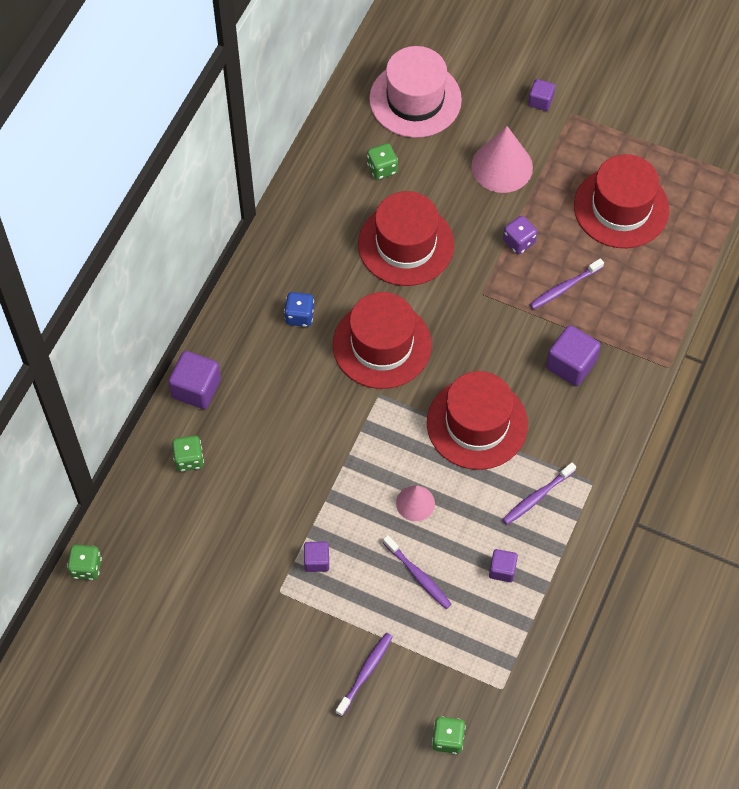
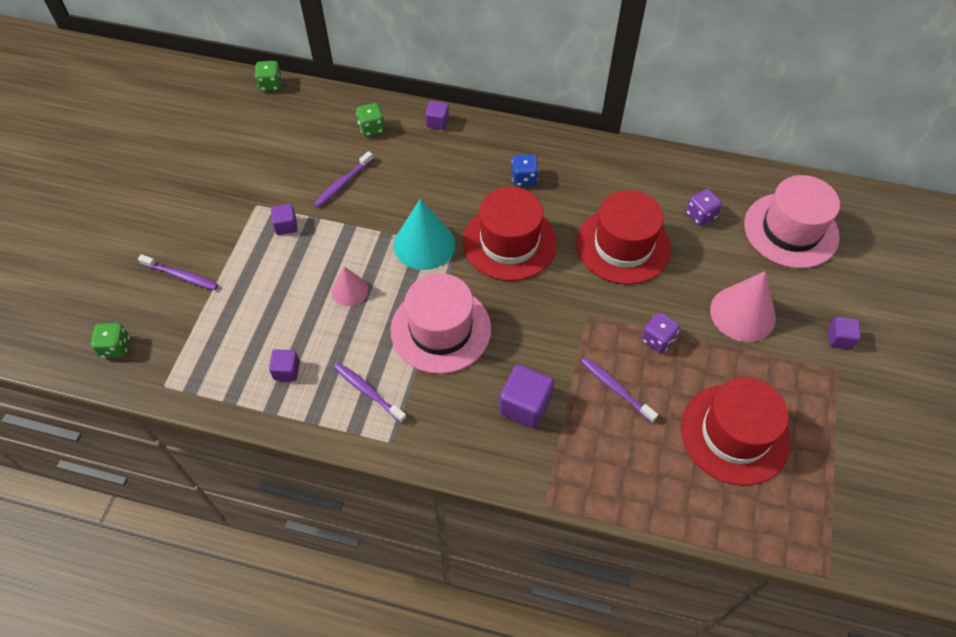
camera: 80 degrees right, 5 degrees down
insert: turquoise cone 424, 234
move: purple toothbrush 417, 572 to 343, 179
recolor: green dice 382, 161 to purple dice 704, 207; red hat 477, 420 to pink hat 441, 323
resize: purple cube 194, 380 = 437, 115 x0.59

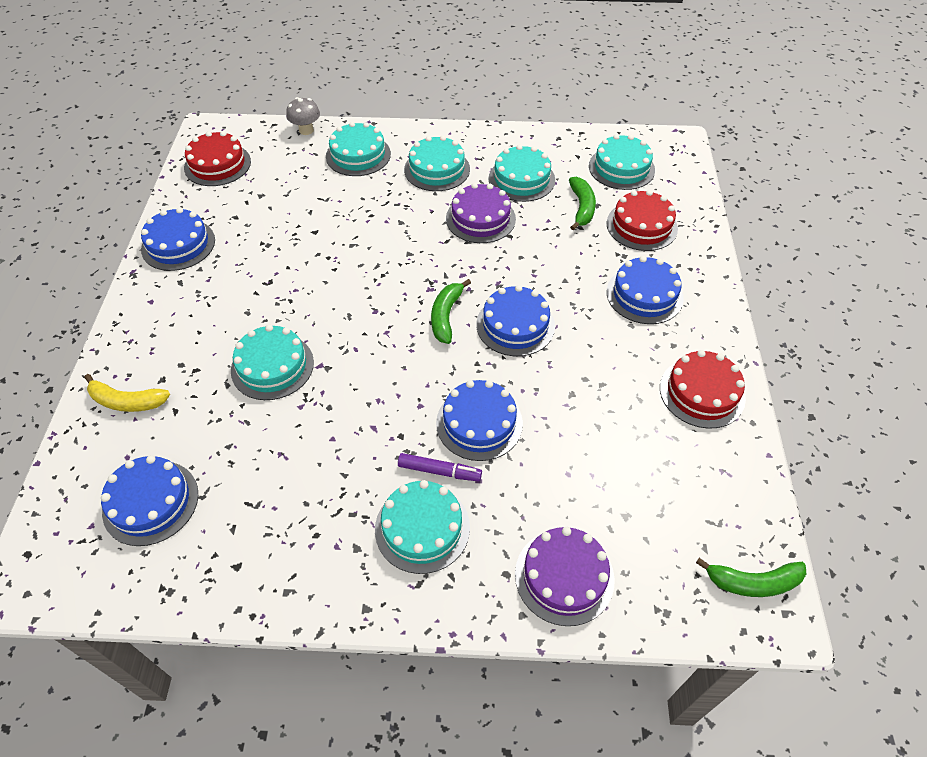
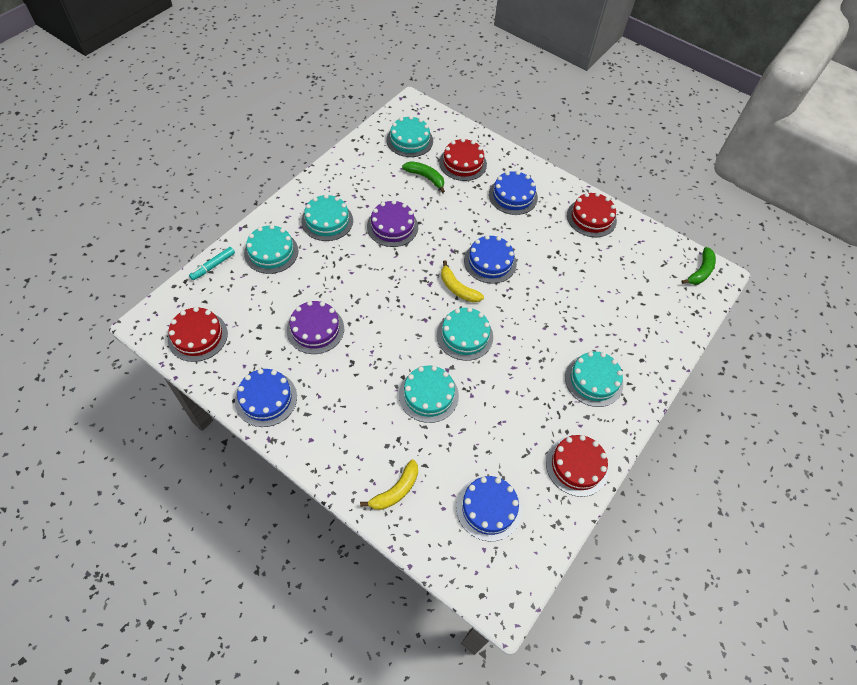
camera: 60 degrees left, 5 degrees up
delete: purple marker 440, 467; blue cake 479, 420
insert: red cake 577, 466
move: turquoise cake 522, 173 to 465, 334; purple cake 565, 576 to 315, 327
replace: grey mushroom 303, 116 to turquoise marker 212, 263
recolor: green banana 451, 311 to yellow banana 462, 281

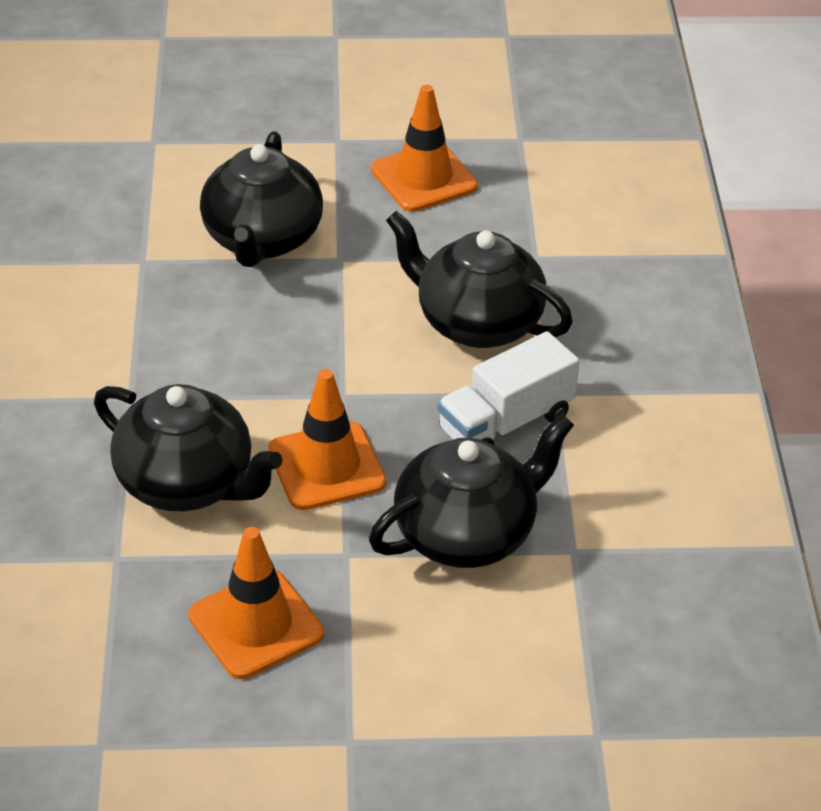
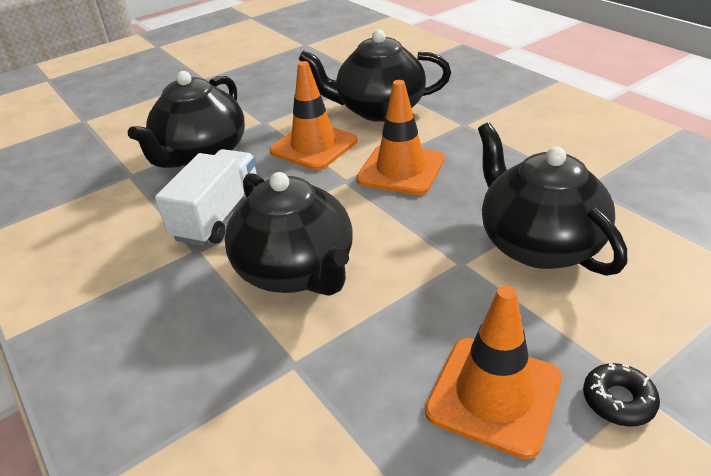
camera: 150 degrees right, 5 degrees down
insert: black donut 621, 394
move: orange traffic cone 256, 603 to 400, 137
rotate: black teapot 479, 279 = 288, 234 60 degrees clockwise

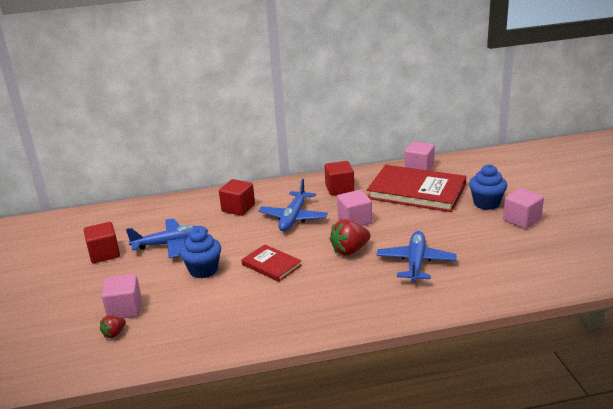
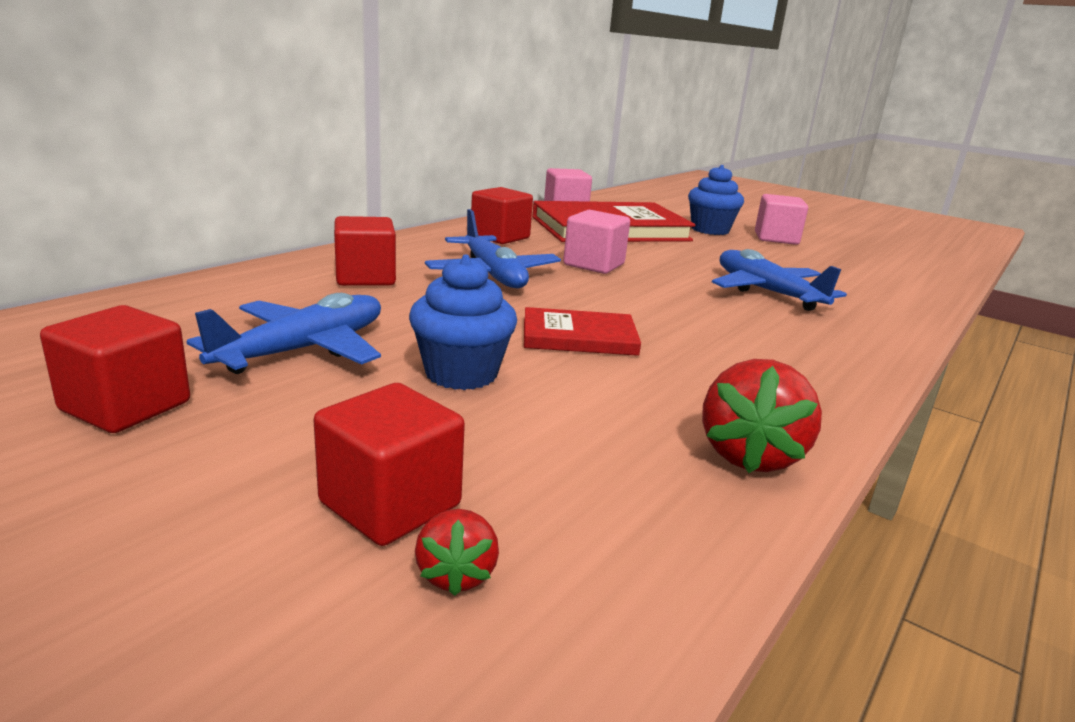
camera: 45 degrees left, 5 degrees down
move: red strawberry 350, 237 to 762, 416
recolor: pink cube 122, 296 to red cube 389, 464

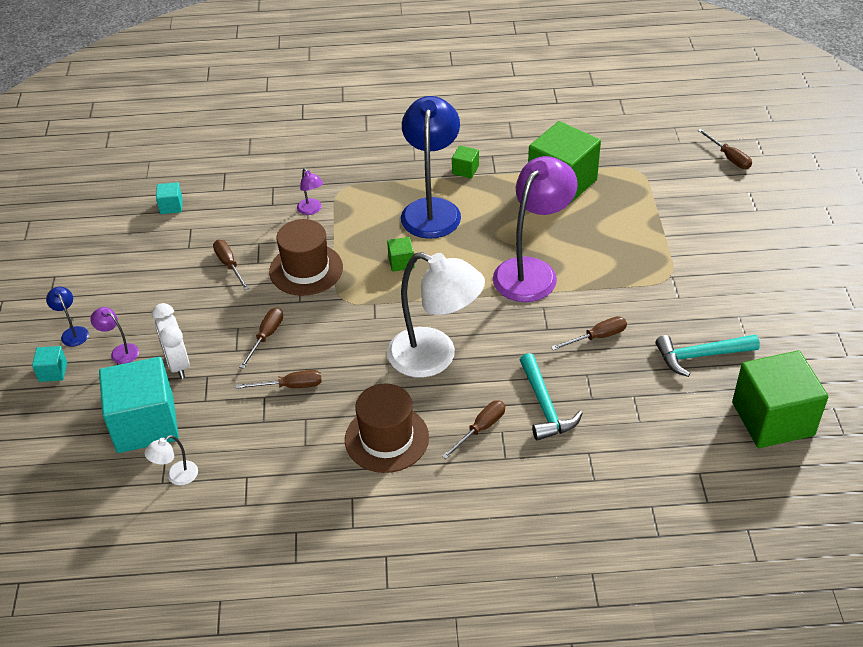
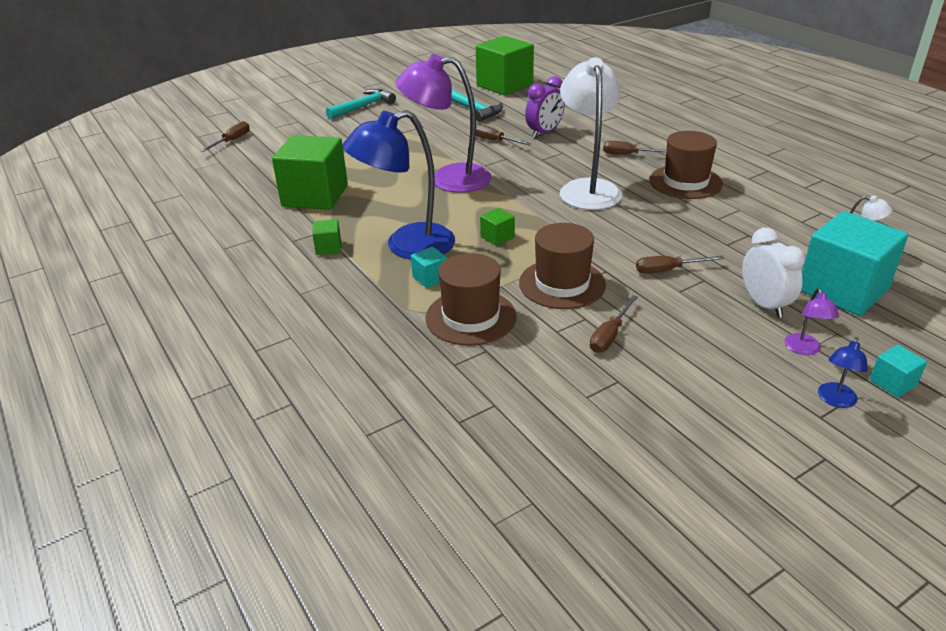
camera: 120 degrees left, 10 degrees down
delete: brown screwdriver 279, 379
insert: purple clock 545, 107
move: turquoise cube 169, 198 to 429, 267; turquoise hammer 551, 397 to 361, 104
replace: purple lamp 310, 191 to brown hat 471, 299
rotate: white clock 171, 341 = 773, 273 60 degrees counterclockwise

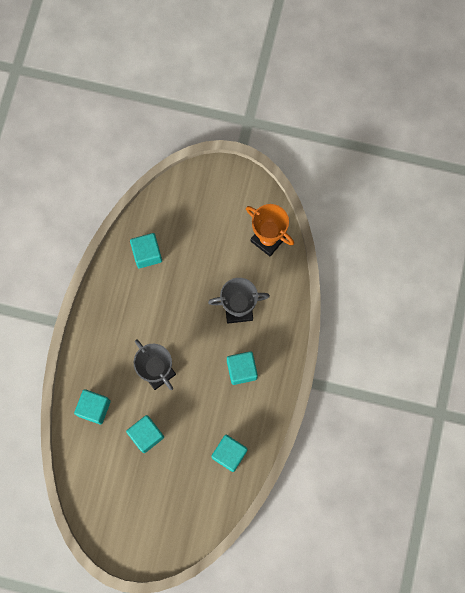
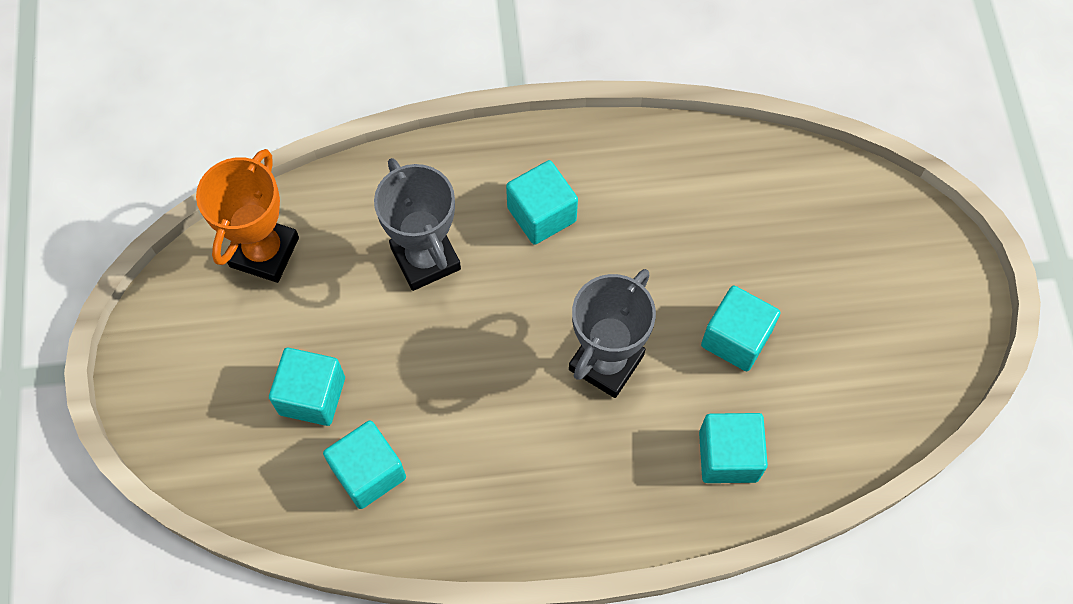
camera: 110 degrees left, 10 degrees down
move: turquoise cube 229, 453 to 307, 387

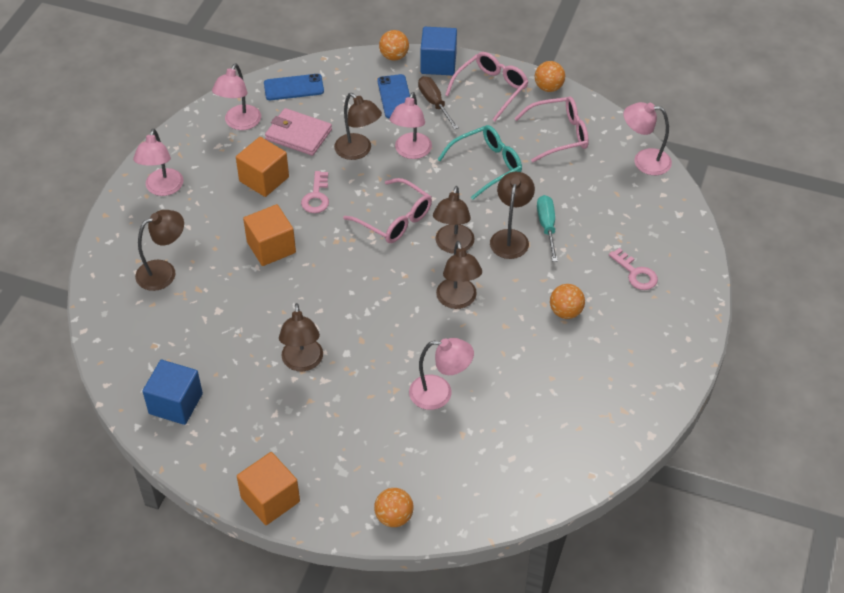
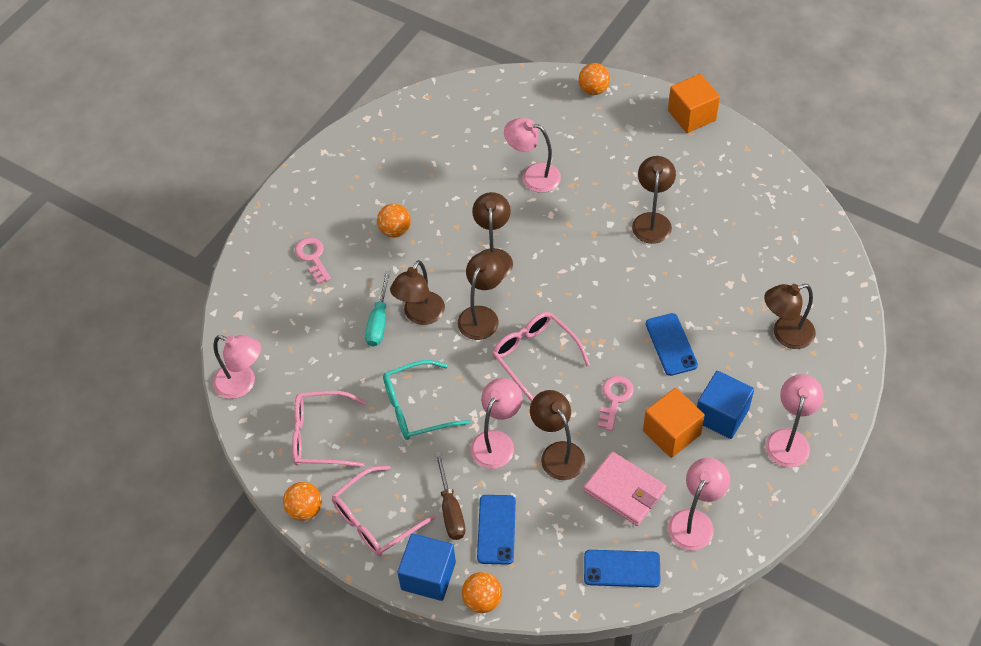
camera: 165 degrees left, 5 degrees up
move: blue cube 172, 392 to 725, 405
replace: orange cube 269, 235 to blue phone 672, 344

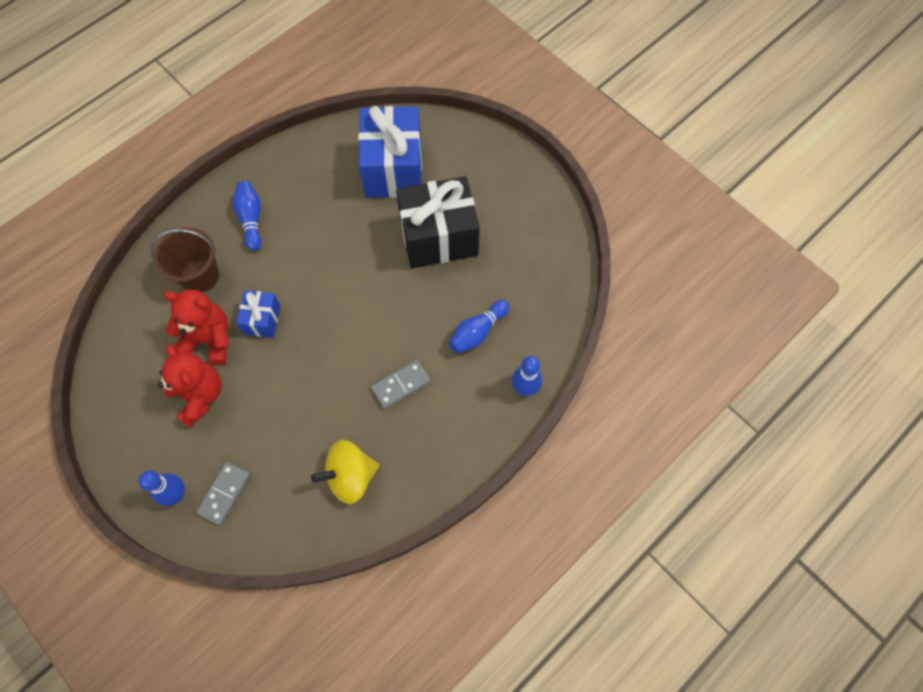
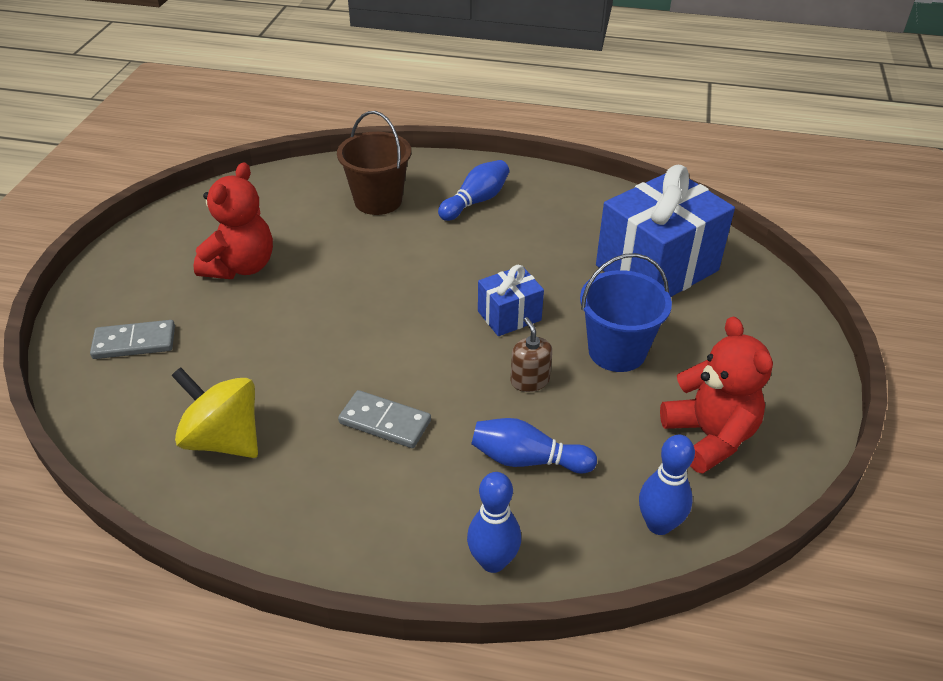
camera: 55 degrees right, 25 degrees down
insert: brown soap dispenser 531, 354
move: blue bowling pin 161, 488 to 667, 485; red teddy bear 196, 327 to 716, 395; blue gift 258, 314 to 511, 300
replace: black gift 438, 222 to blue bucket 626, 312

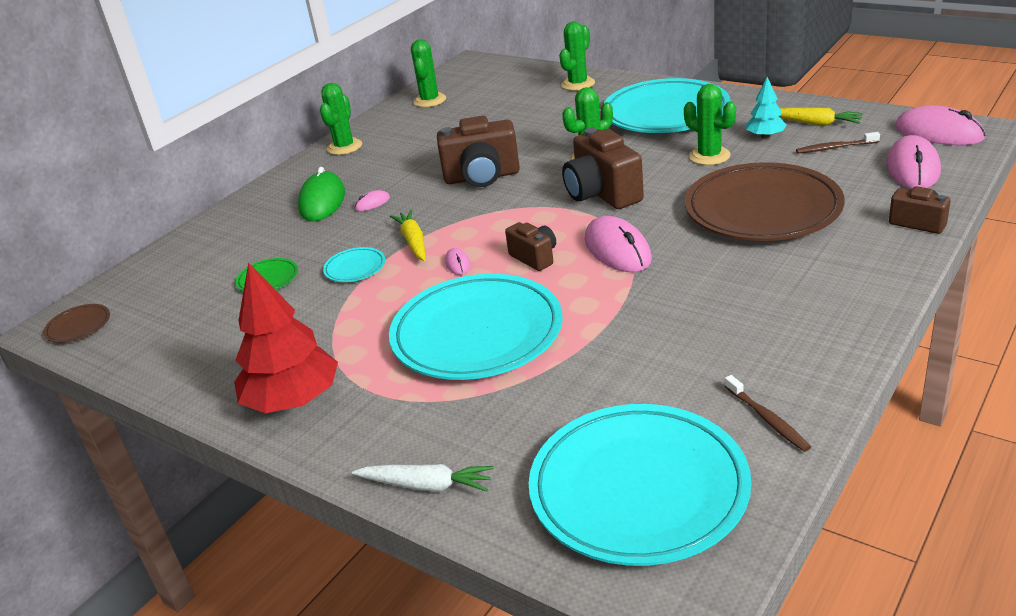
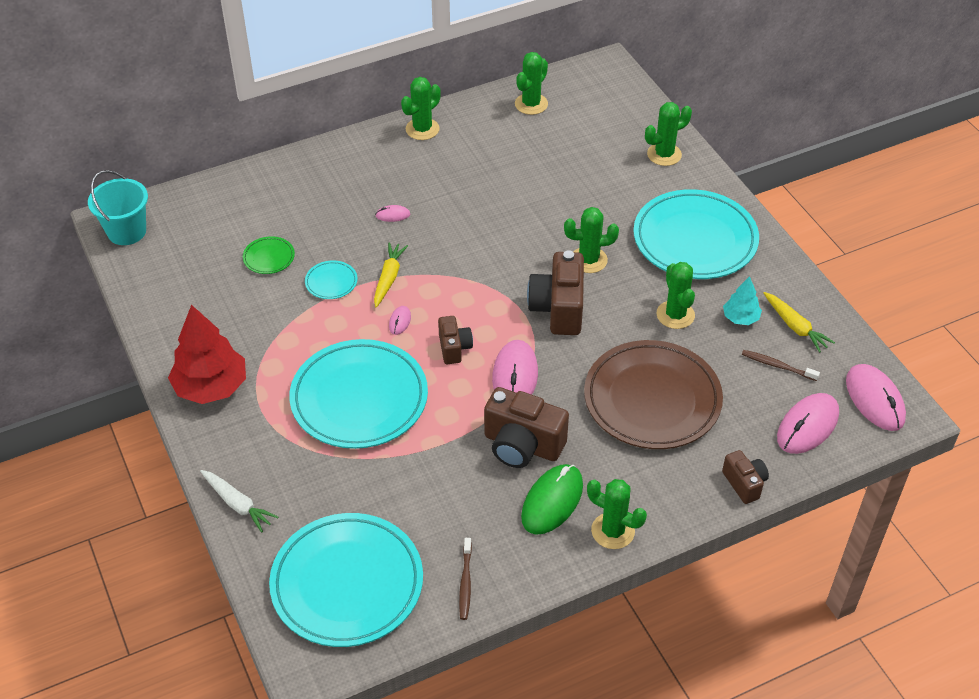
camera: 25 degrees right, 15 degrees up
insert: green cactus 617, 514
move: green mouse 321, 194 to 552, 499; brown camera 478, 151 to 526, 427
replace: brown plate 76, 323 to turquoise bucket 118, 207

